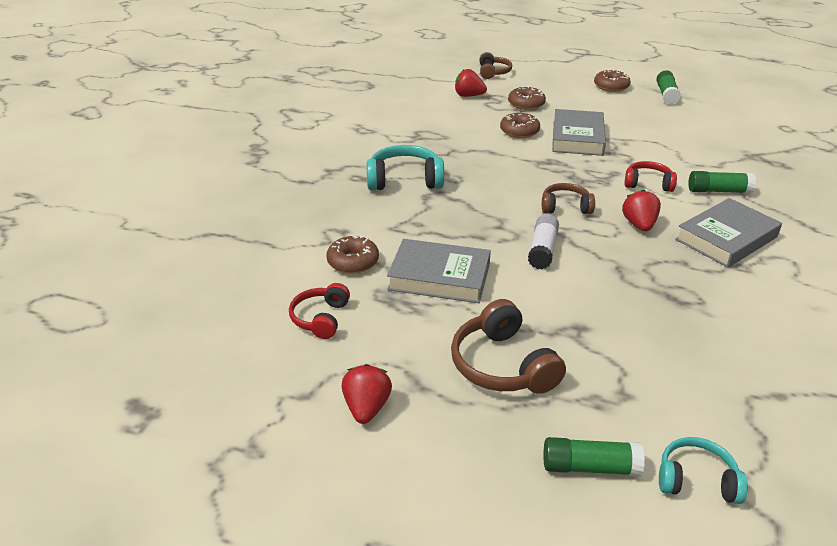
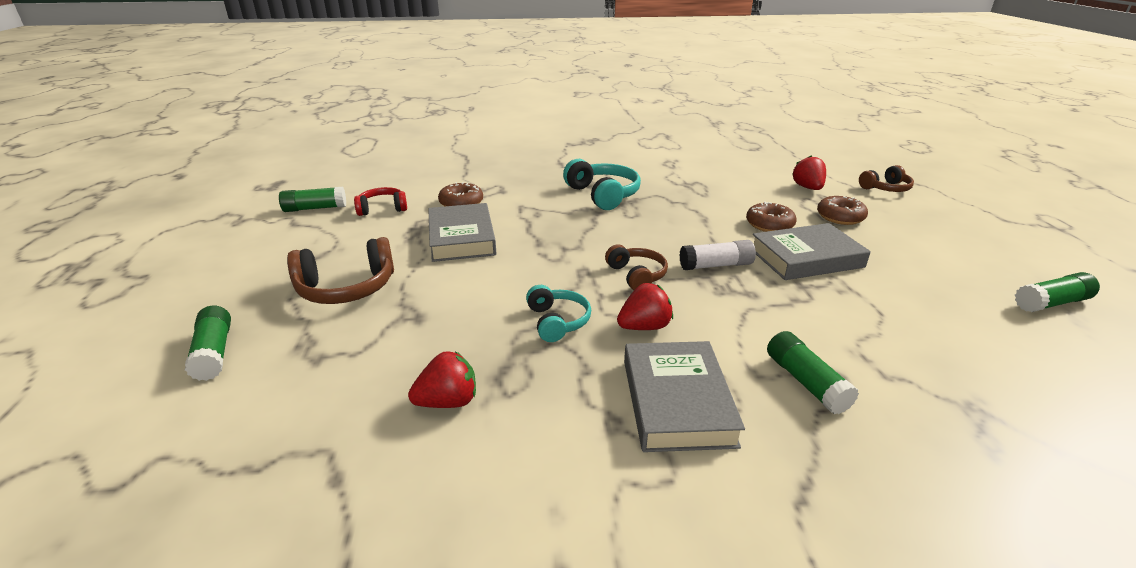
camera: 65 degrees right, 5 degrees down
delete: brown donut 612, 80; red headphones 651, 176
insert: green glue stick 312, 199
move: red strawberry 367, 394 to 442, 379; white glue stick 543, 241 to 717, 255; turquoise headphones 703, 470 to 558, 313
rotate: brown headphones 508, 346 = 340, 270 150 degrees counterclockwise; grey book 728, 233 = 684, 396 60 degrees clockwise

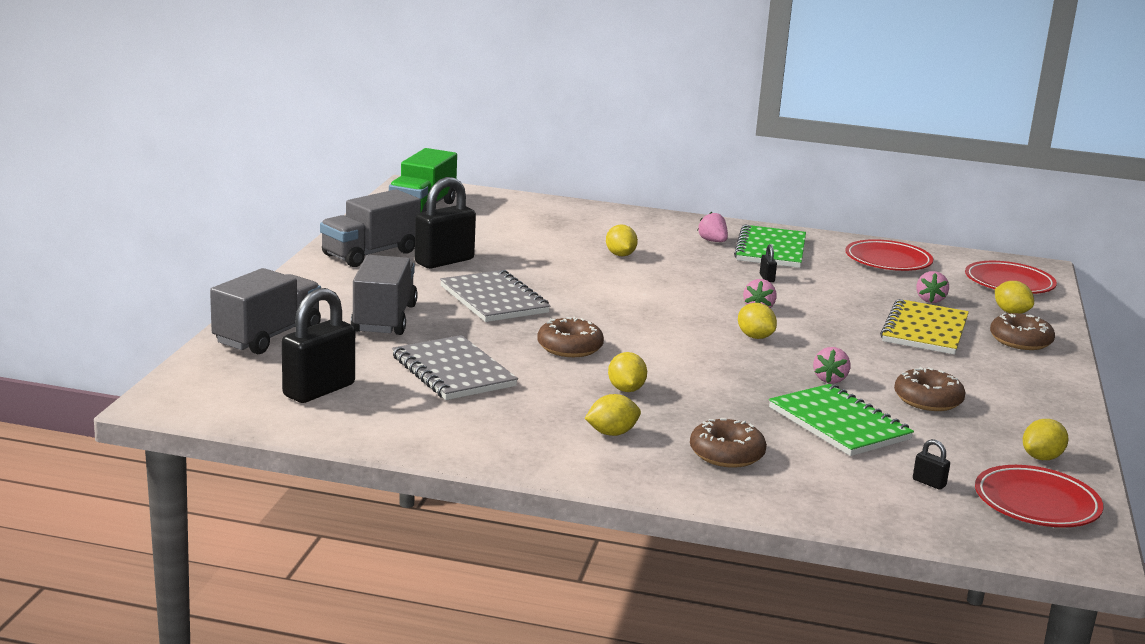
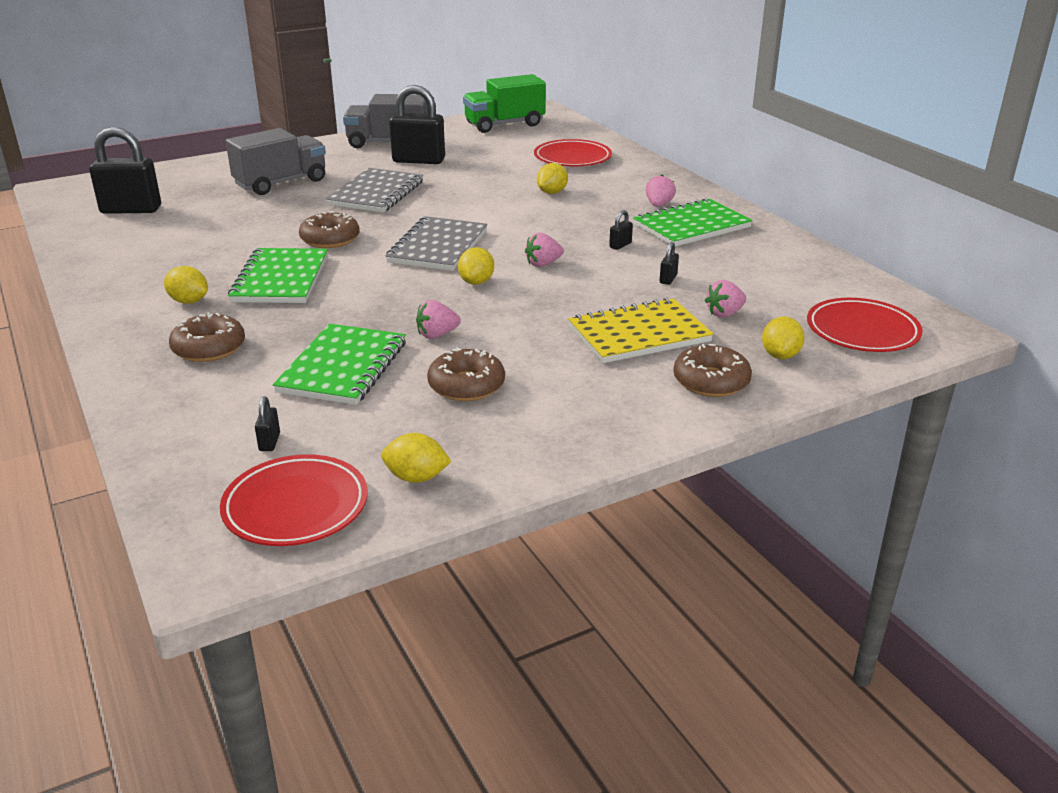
camera: 50 degrees right, 10 degrees up
delete: grey truck 265, 311
insert: black padlock 669, 263
move: grey notebook 455, 367 to 437, 243; red plate 889, 255 to 573, 152
replace: yellow lemon 627, 372 to green notebook 278, 275

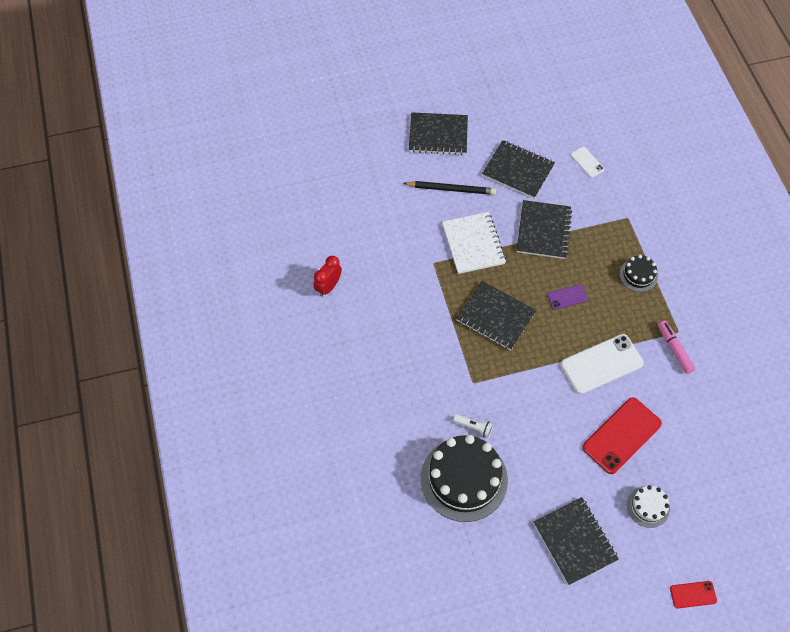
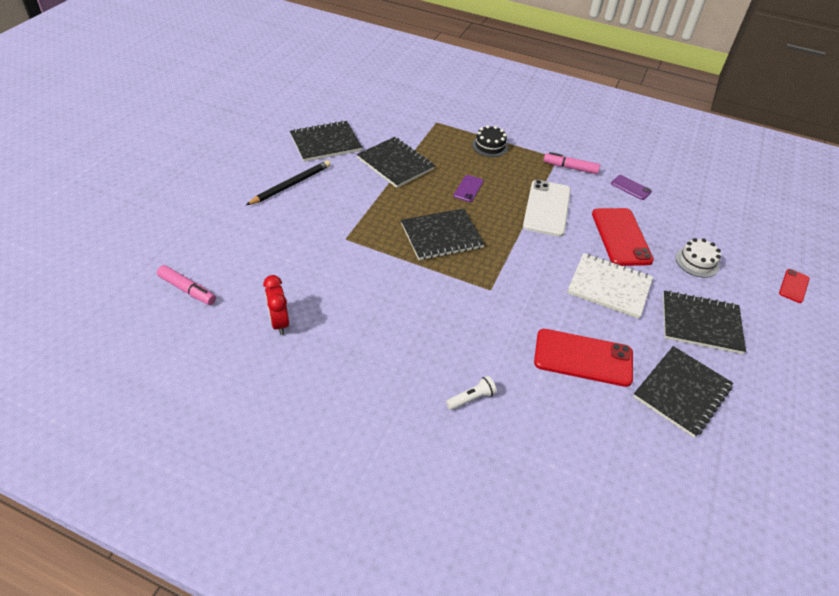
camera: 55 degrees left, 15 degrees down
delete: white phone 587, 162
insert: pink marker 186, 285; purple phone 631, 187
move: black notebook 438, 133 to 683, 392; white notebook 474, 243 to 610, 286; white flashlight 473, 426 to 471, 393
replace: black cake 464, 478 to red phone 583, 358

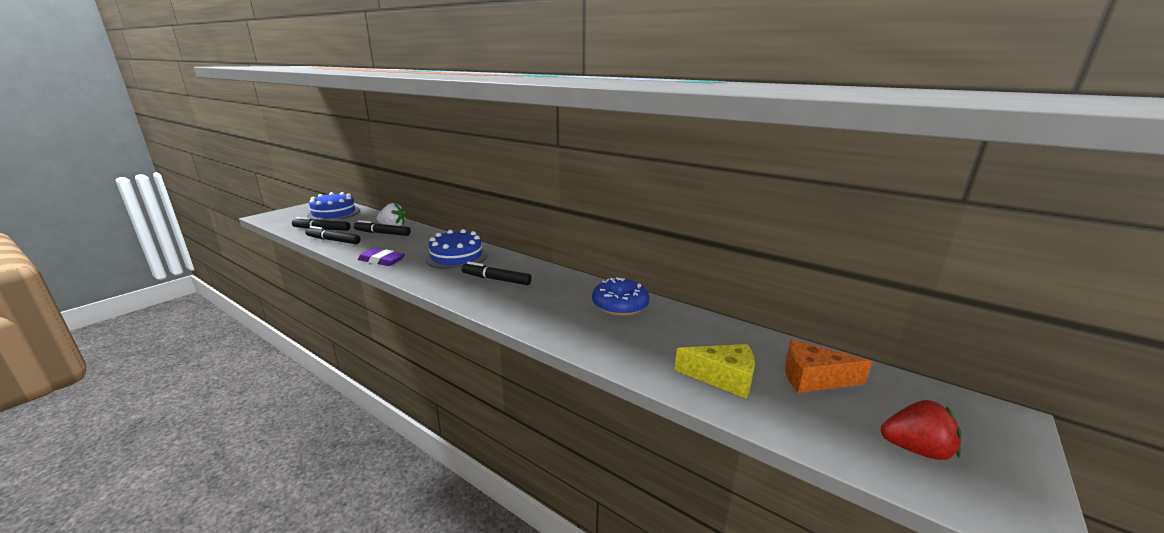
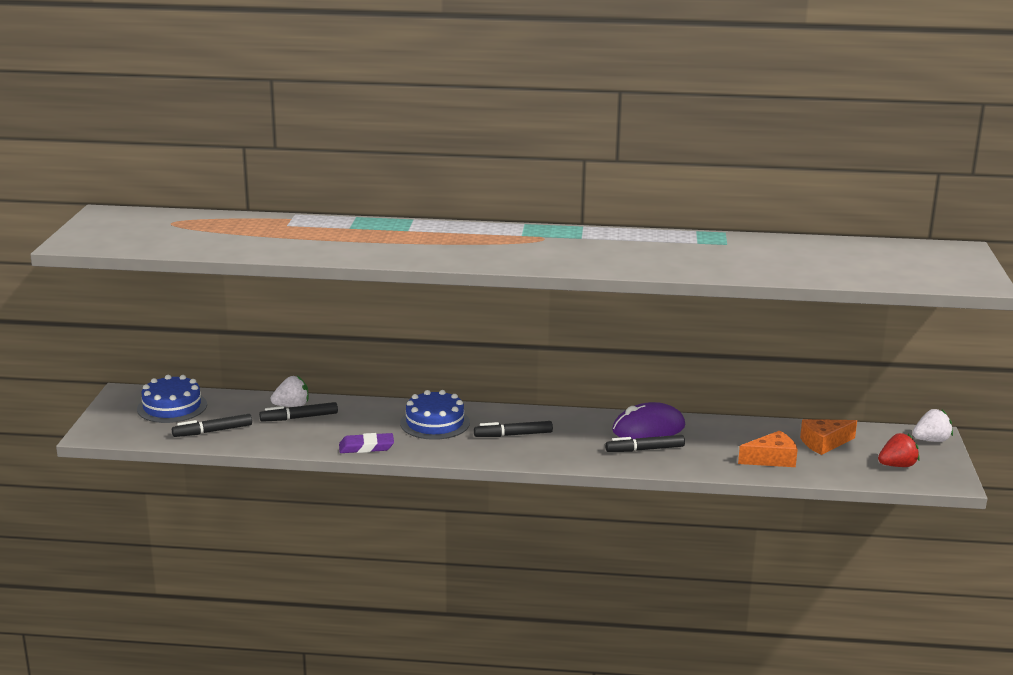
camera: 30 degrees left, 0 degrees up
insert: white strawberry 933, 425
move: black marker 333, 235 to 645, 443
replace: blue donut 620, 296 to purple mouse 648, 420
recolor: yellow cheese 715, 371 to orange cheese 768, 449

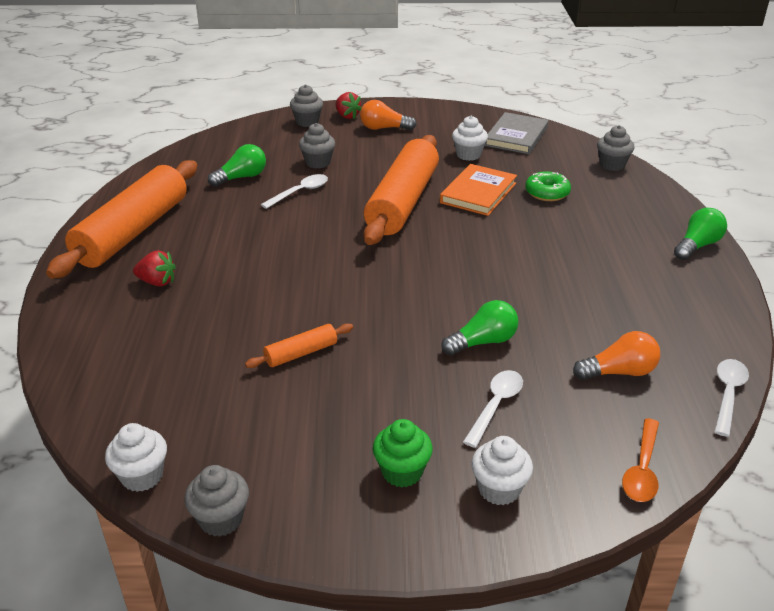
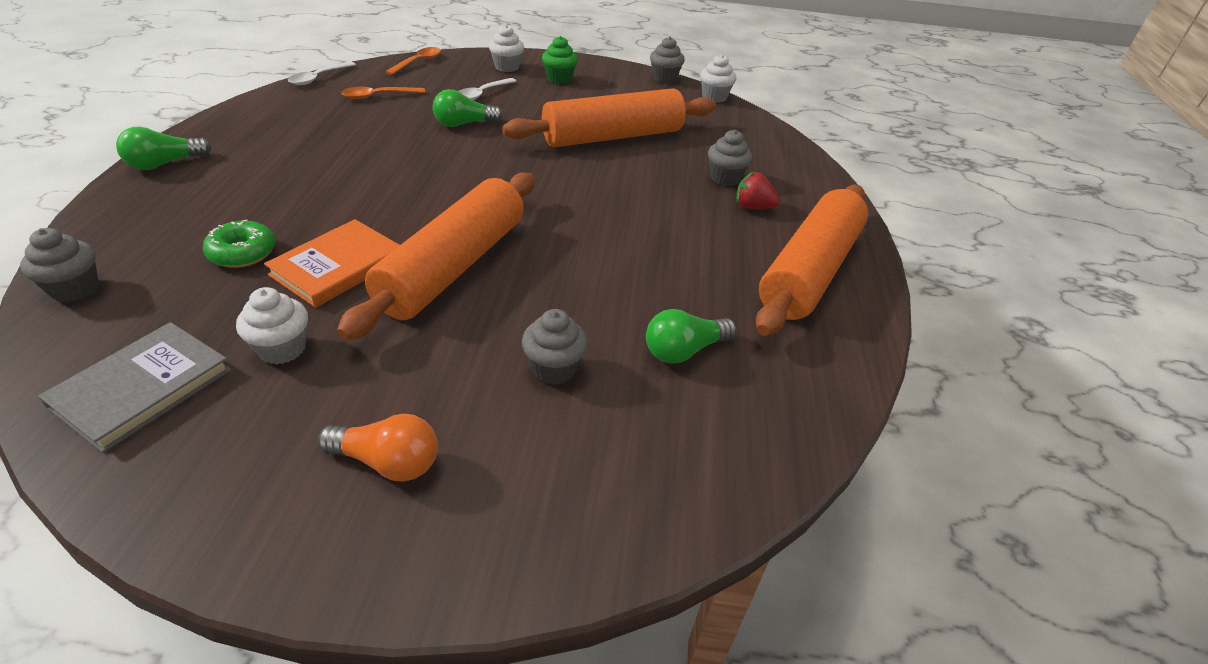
camera: 175 degrees left, 5 degrees up
delete: white spoon 294, 191; red strawberry 348, 105
move: grey cupcake 306, 105 to 730, 158
replace: orange light bulb 616, 355 to orange spoon 383, 93
resize: orange rolling pin 299, 345 = 609, 117 x2.36

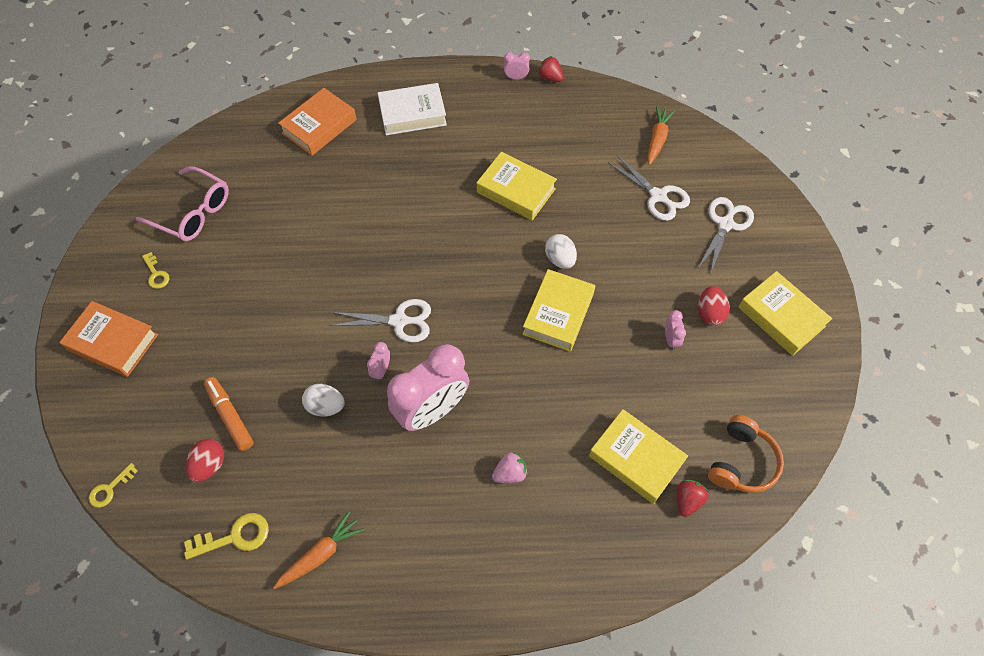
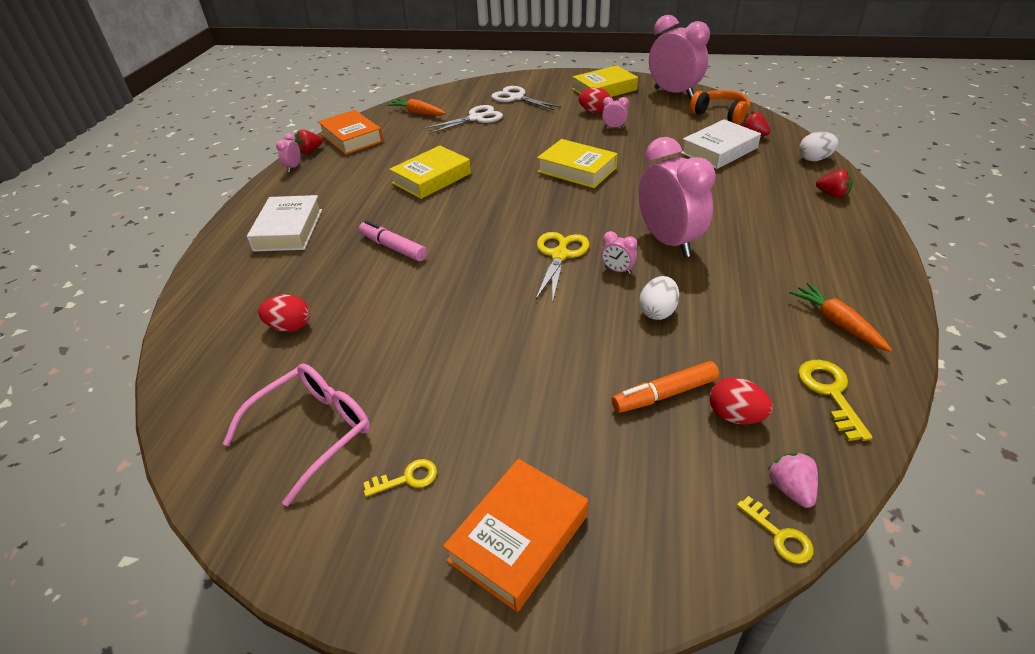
camera: 75 degrees left, 20 degrees down
insert: red egg 284, 313; pink marker 393, 240; pink clock 679, 57; red strawberry 834, 183
move: orange book 317, 122 to 350, 132; pink strawberry 510, 467 to 793, 480; white egg 561, 251 to 818, 146
recolor: white scissors 380, 320 to yellow scissors 562, 266; yellow book 638, 456 to white book 721, 144

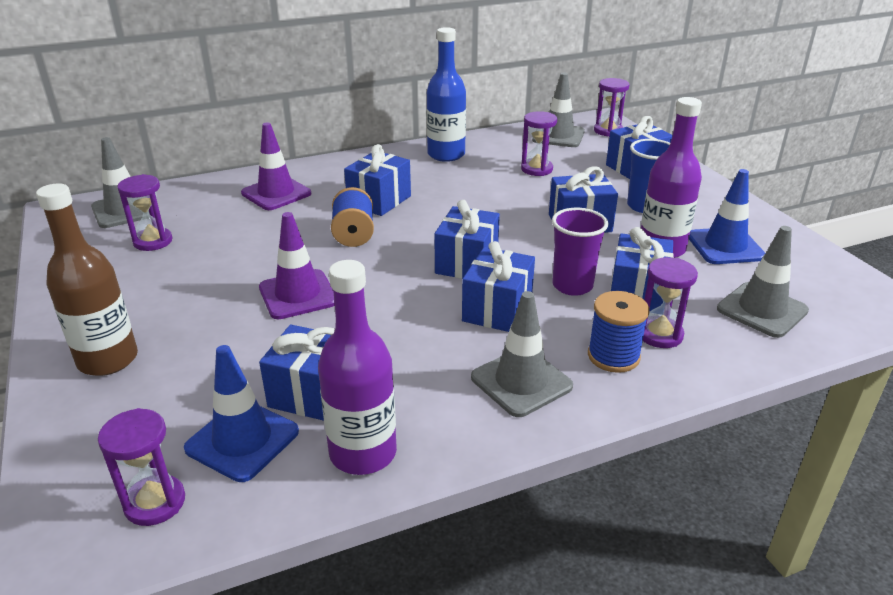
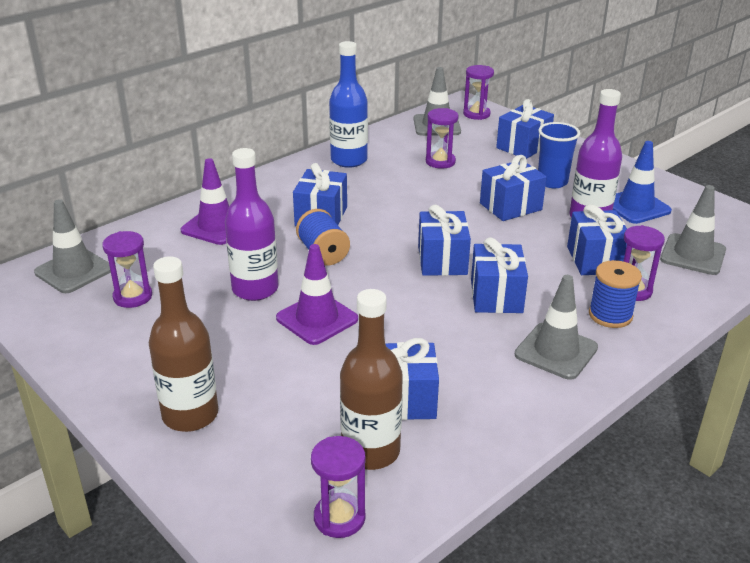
camera: 20 degrees left, 0 degrees up
delete: purple cup 580, 252
move: purple bottle 357, 367 to 252, 224
replace: blue traffic cone 241, 413 to brown bottle 371, 379

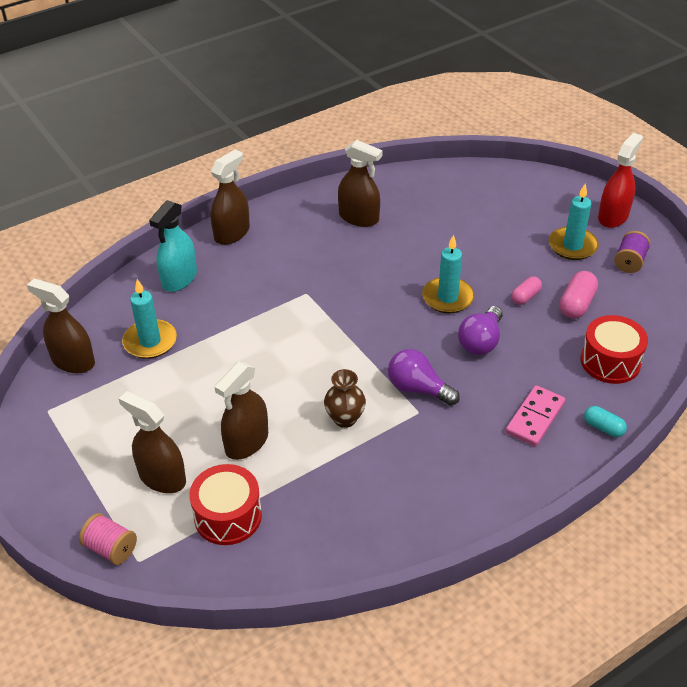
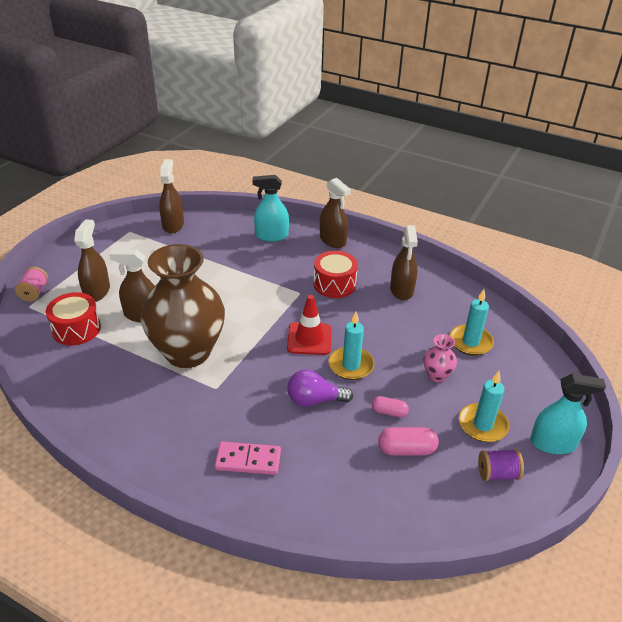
camera: 60 degrees right, 5 degrees down
delete: purple light bulb 424, 377; turquoise capsule 605, 421
insert: red traffic cone 309, 325; pink vase 440, 358
move: turquoise candle 149, 319 to 472, 322; red drum 614, 349 to 336, 274
recolor: red spray bottle 620, 180 to turquoise spray bottle 568, 413
rotate: brown spray bottle 230, 197 = 335, 213 45 degrees clockwise
resize: brown vase 345, 398 = 182, 306 x2.48

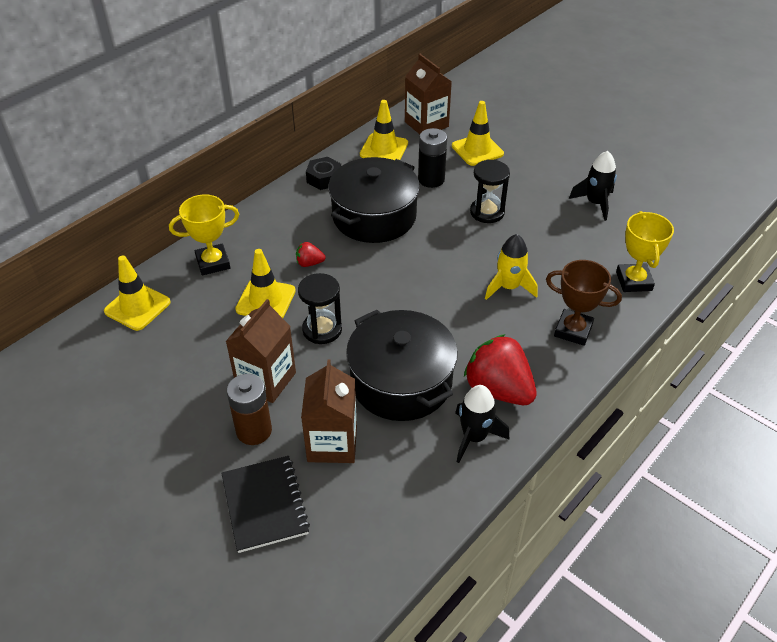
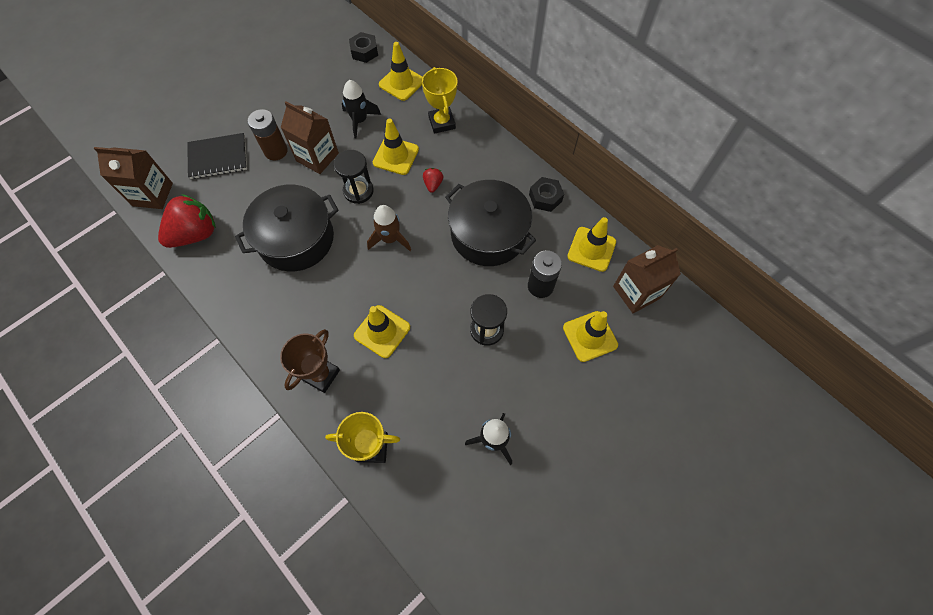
camera: 95 degrees right, 20 degrees up
insert: black nut 363, 47; brown rocket 389, 228
move: brown carton 329, 411 to 133, 178; black rocket 482, 424 to 361, 109; red strawberry 500, 369 to 187, 221
replace: yellow rocket 511, 267 to yellow traffic cone 382, 331

